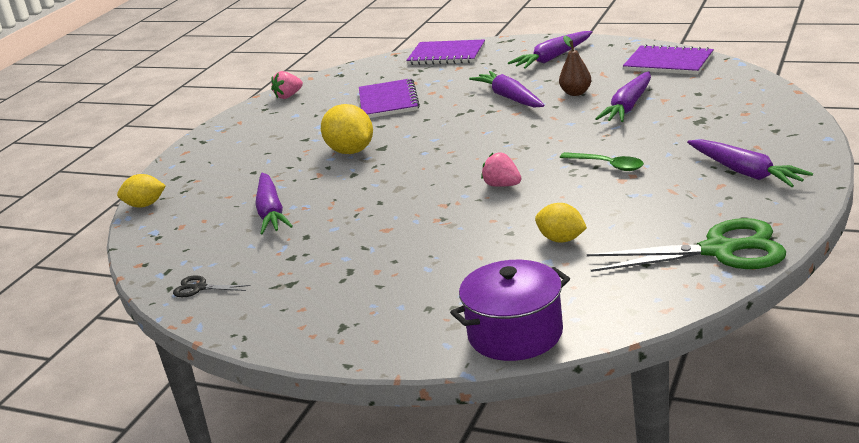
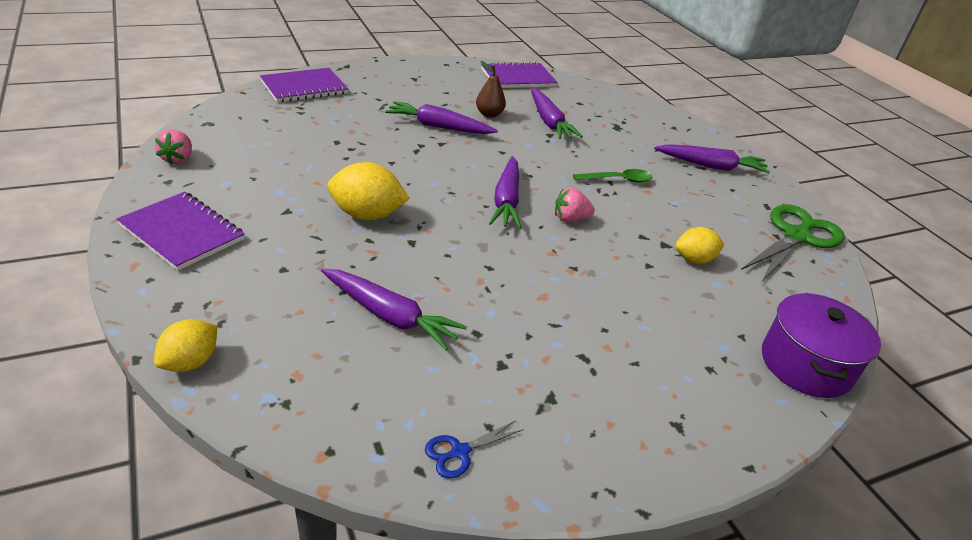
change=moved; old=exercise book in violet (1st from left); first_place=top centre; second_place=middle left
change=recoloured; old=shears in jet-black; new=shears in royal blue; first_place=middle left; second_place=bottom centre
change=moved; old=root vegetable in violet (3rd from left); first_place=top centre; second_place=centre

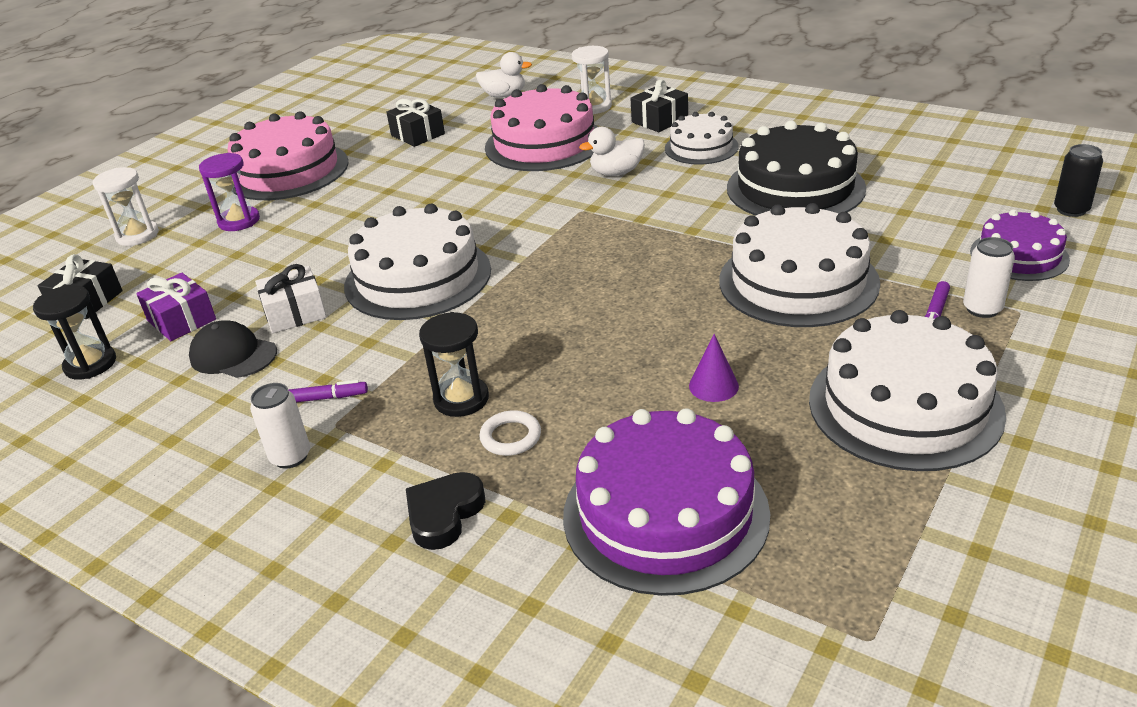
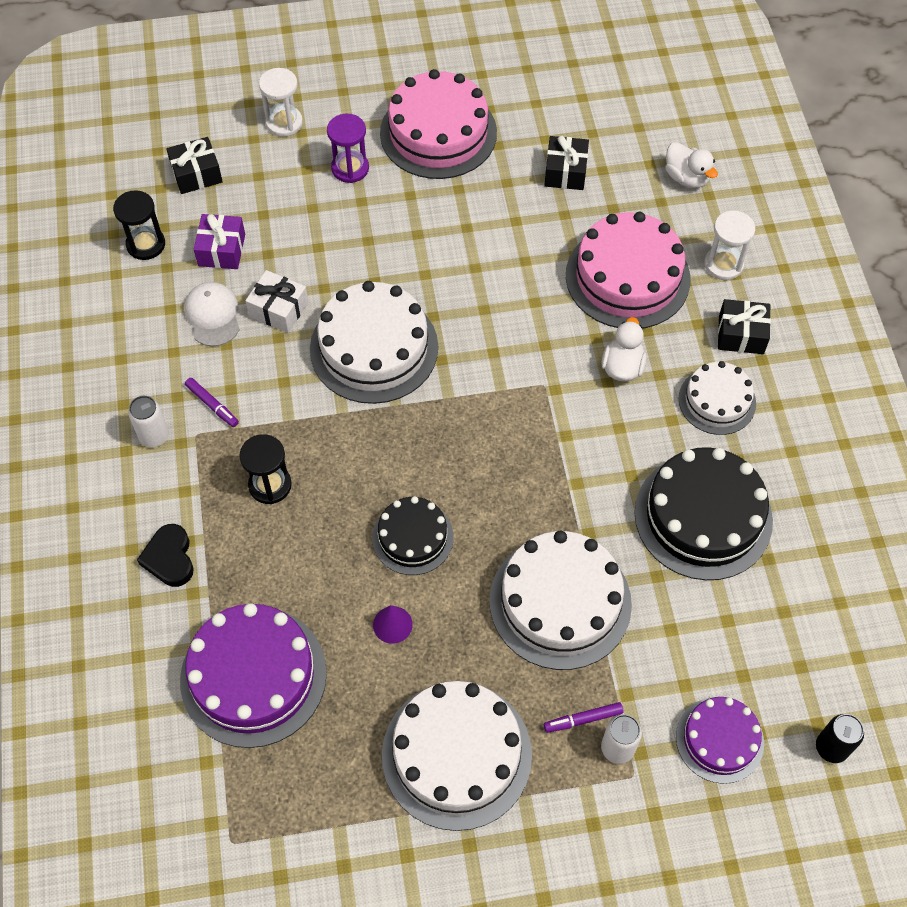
change=turned; old=love heart in jet-black; first_place=bottom centre; second_place=middle left; degrees=-90
change=recoloured; old=peaked cap in jet-black; new=peaked cap in white; first_place=middle left; second_place=middle left
change=added; new=gateau in jet-black (1st from left); second_place=centre
change=turned; old=toy duck in white (2nd from left in the first image); first_place=top centre; second_place=middle right; degrees=75
change=removed; old=torus in white; first_place=centre

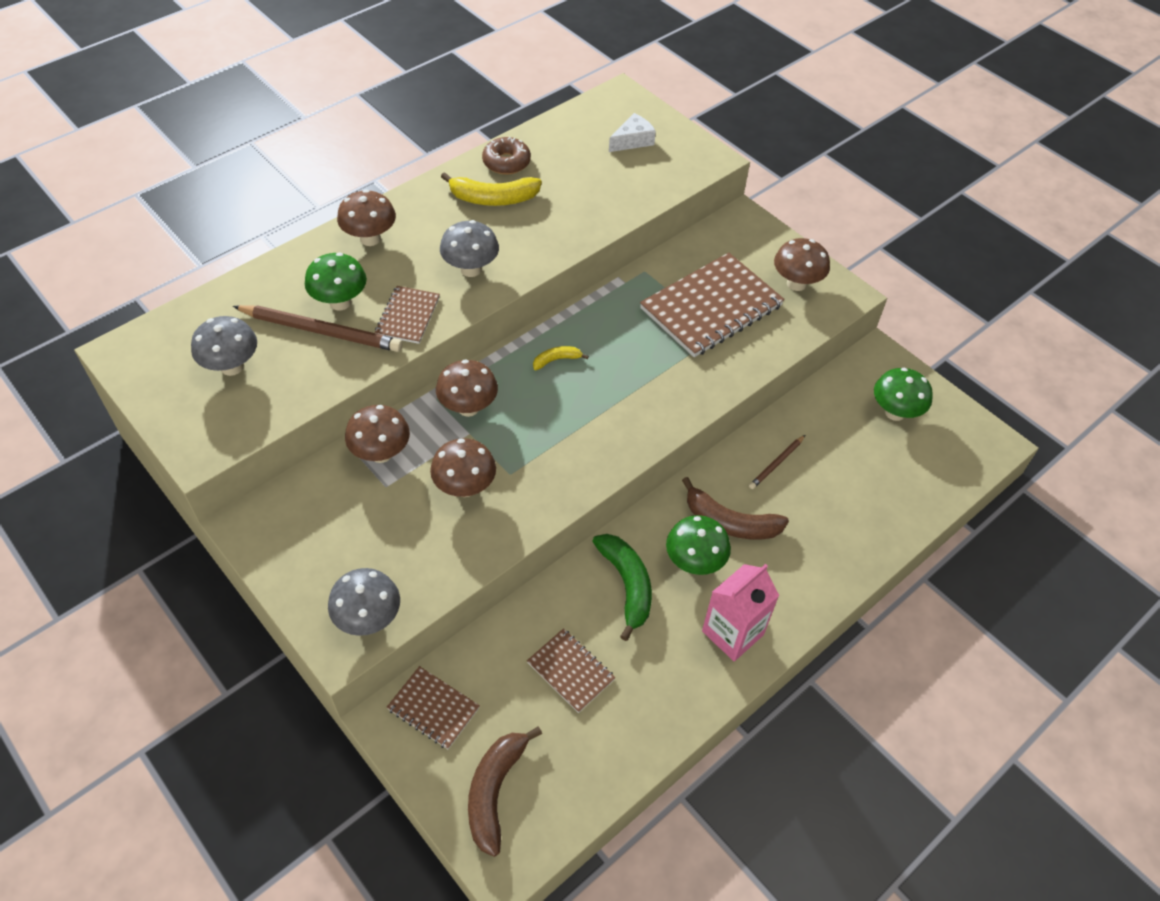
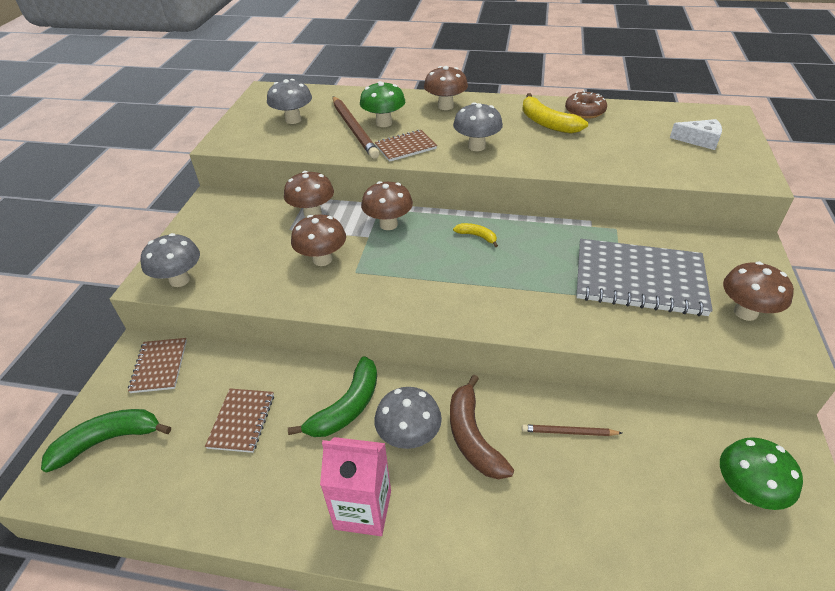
change=recoloured; old=banana fruit in russet (1st from left); new=banana fruit in leaf-green (1st from left); first_place=bottom centre; second_place=bottom left
change=recoloured; old=toadstool in leaf-green (2nd from left); new=toadstool in ash-grey (3rd from left); first_place=centre; second_place=bottom centre
change=recoloured; old=exercise book in russet (4th from left); new=exercise book in ash-grey; first_place=centre; second_place=middle right

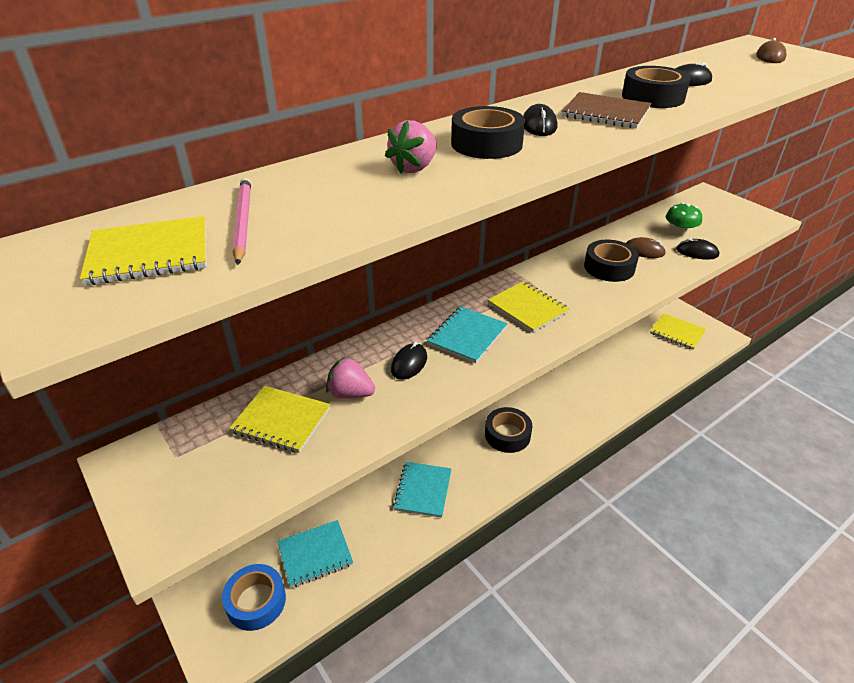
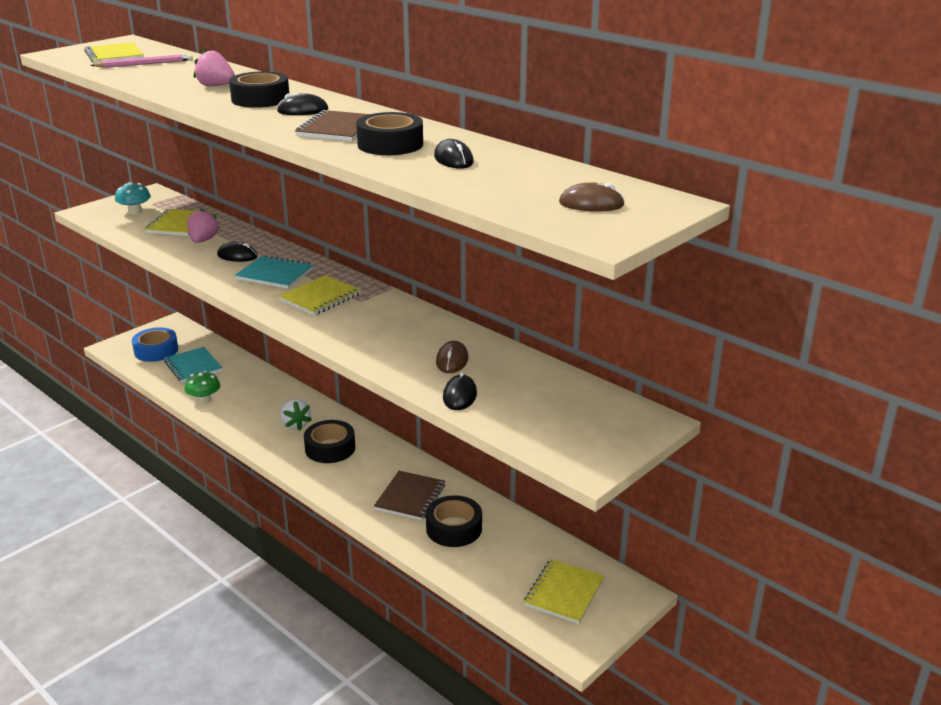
change=added; new=toadstool in turquoise; second_place=top left
change=moved; old=toadstool in leaf-green; first_place=top right; second_place=middle left
change=added; new=toy strawberry in white; second_place=middle left
change=added; new=exercise book in russet (2nd from left); second_place=bottom centre
change=moved; old=roll of tape in jet-black (3rd from left in the first image); new=roll of tape in jet-black (4th from left); first_place=middle right; second_place=bottom centre
change=removed; old=exercise book in turquoise (2nd from left); first_place=bottom centre

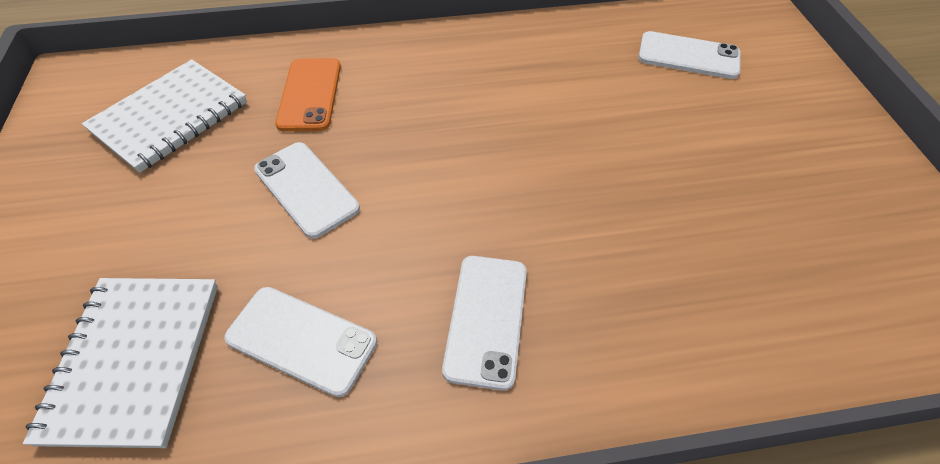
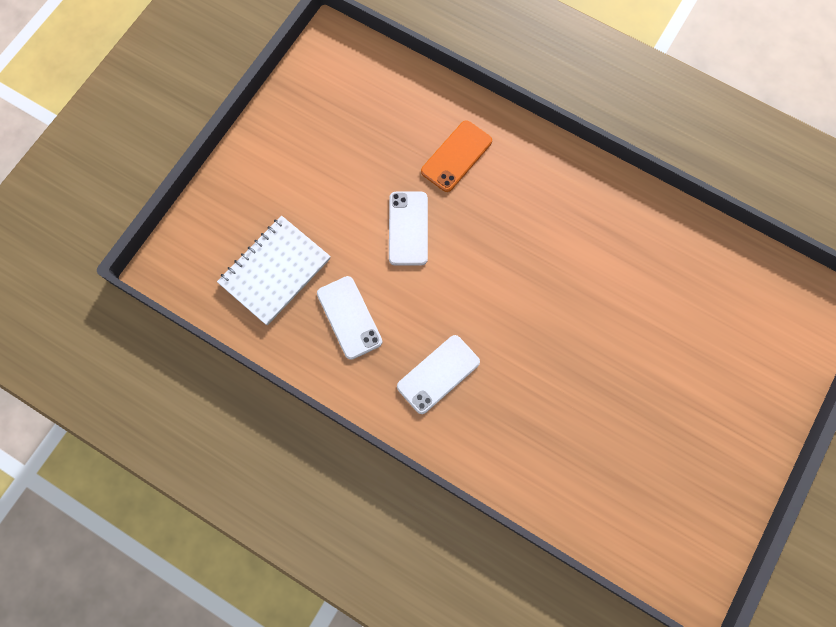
change=removed; old=exercise book in white (2nd from left); first_place=top left
change=removed; old=smartphone in white (4th from left); first_place=top right

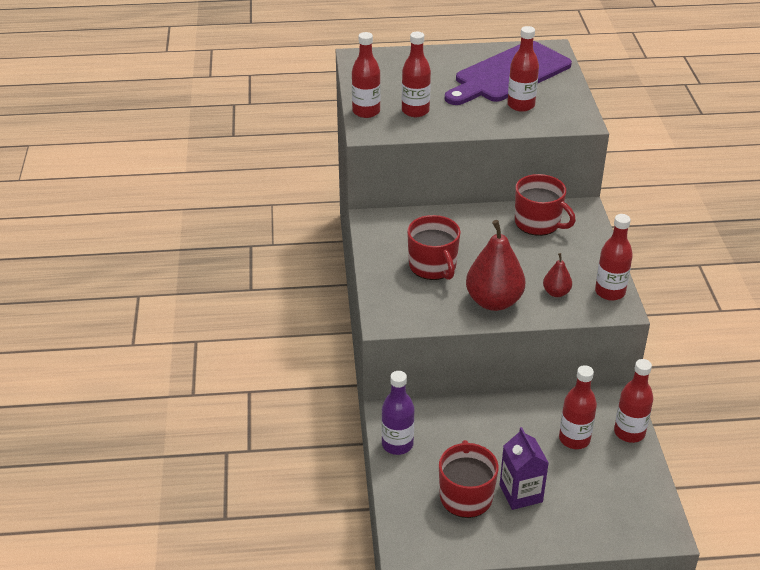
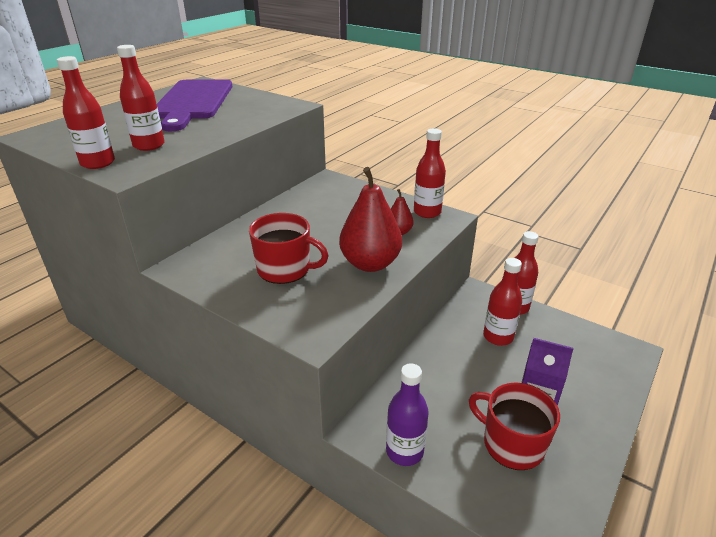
change=removed; old=drink bottle in red (3rd from left); first_place=top right
change=removed; old=coffee mug in red (3rd from left); first_place=middle right

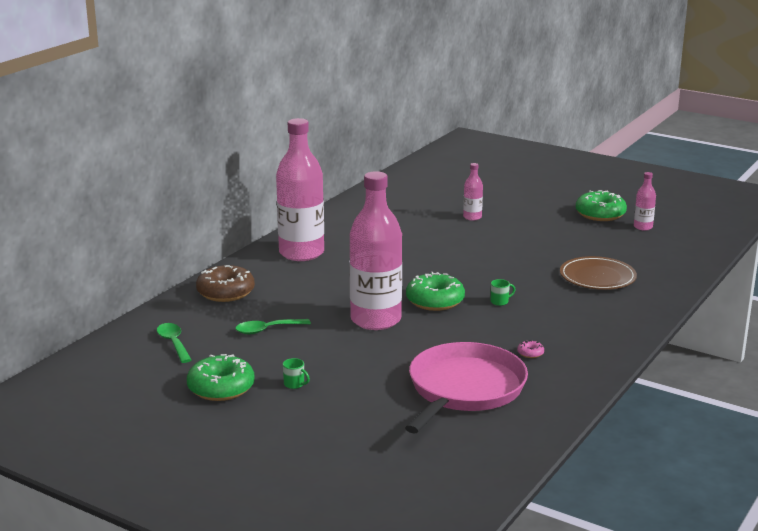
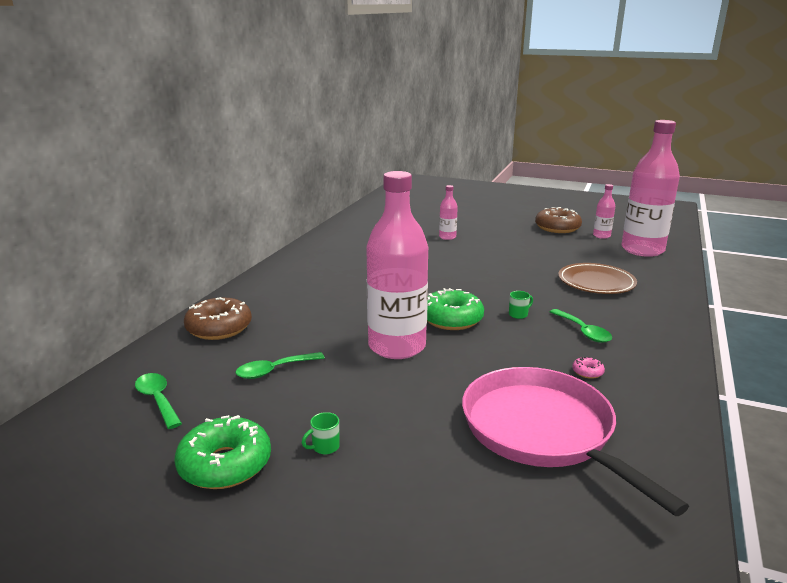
change=turned; old=coffee mug in leaf-green (1st from left); first_place=bottom centre; second_place=bottom centre; degrees=120
change=turned; old=frying pan in rose-pink; first_place=bottom centre; second_place=bottom right; degrees=-45
change=recoloured; old=glazed donut in leaf-green (3rd from left); new=glazed donut in russet (2nd from left); first_place=middle right; second_place=middle right
change=added; new=tablespoon in leaf-green (3rd from left); second_place=middle right
change=moved; old=drink bottle in rose-pink (1st from left in the first image); new=drink bottle in rose-pink (4th from left); first_place=centre; second_place=top right

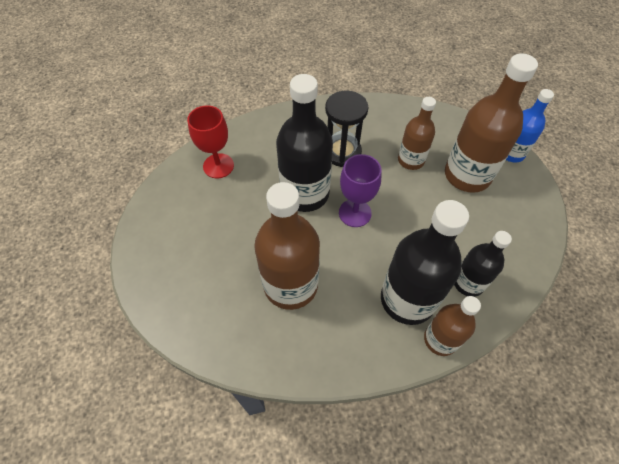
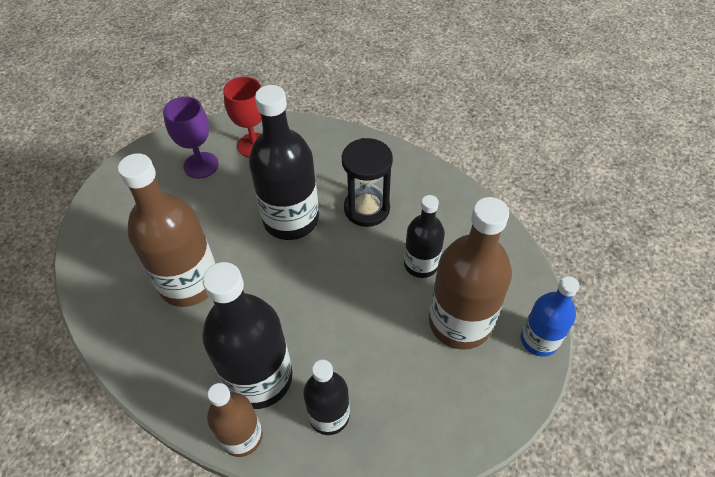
change=moved; old=wine glass in violet; first_place=centre; second_place=top left
change=recoloured; old=drink bottle in russet (2nd from left); new=drink bottle in jet-black (4th from left); first_place=top right; second_place=centre

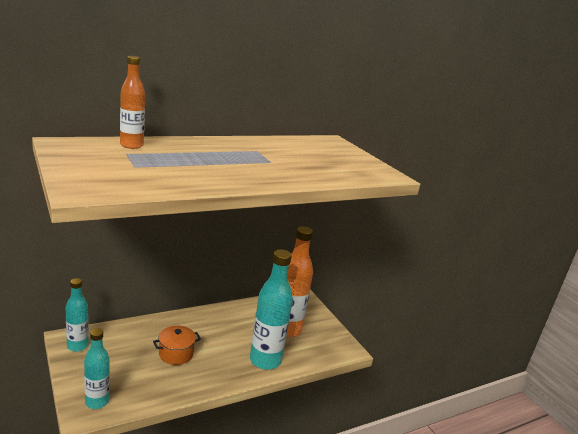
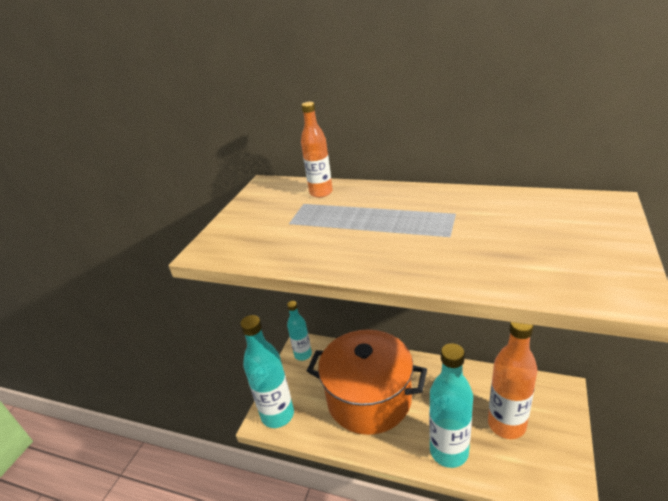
change=resized; old=drink bottle in turquoise (2nd from left in the first image); first_place=bottom left; second_place=bottom centre; factor=1.67
change=resized; old=stockpot in orange-coloured; first_place=bottom left; second_place=bottom centre; factor=2.43

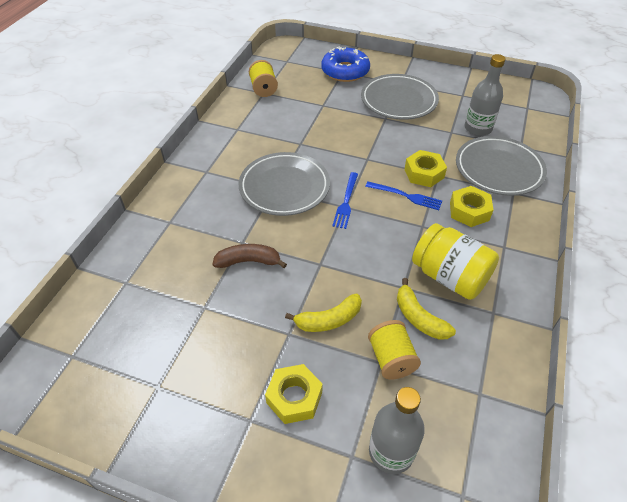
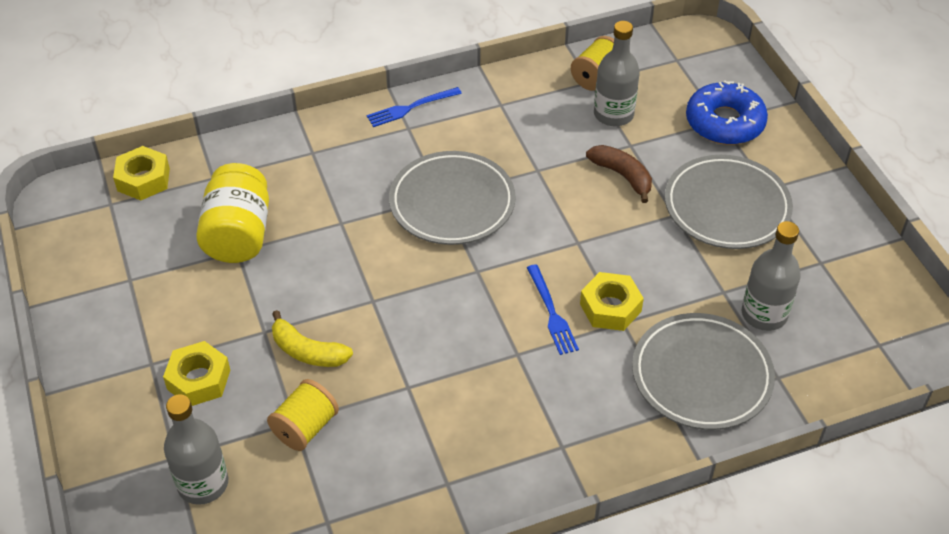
change=moved; old=hexagon nut in yellow (3rd from left in the first image); new=hexagon nut in yellow (1st from left); first_place=middle right; second_place=top left
change=moved; old=preserve jar in yellow; first_place=middle right; second_place=middle left
change=moved; old=fork in royal blue (1st from left); first_place=centre; second_place=top centre
change=moved; old=banana fruit in russet; first_place=centre; second_place=top centre
change=added; new=drink bottle in ash-grey (2nd from left); second_place=top centre
change=removed; old=banana fruit in yellow (2nd from left); first_place=middle right

